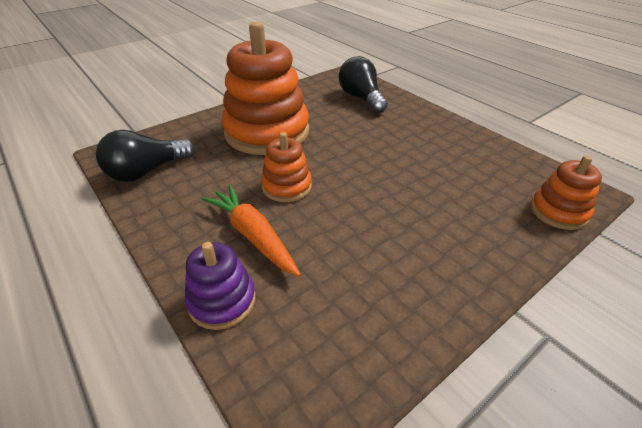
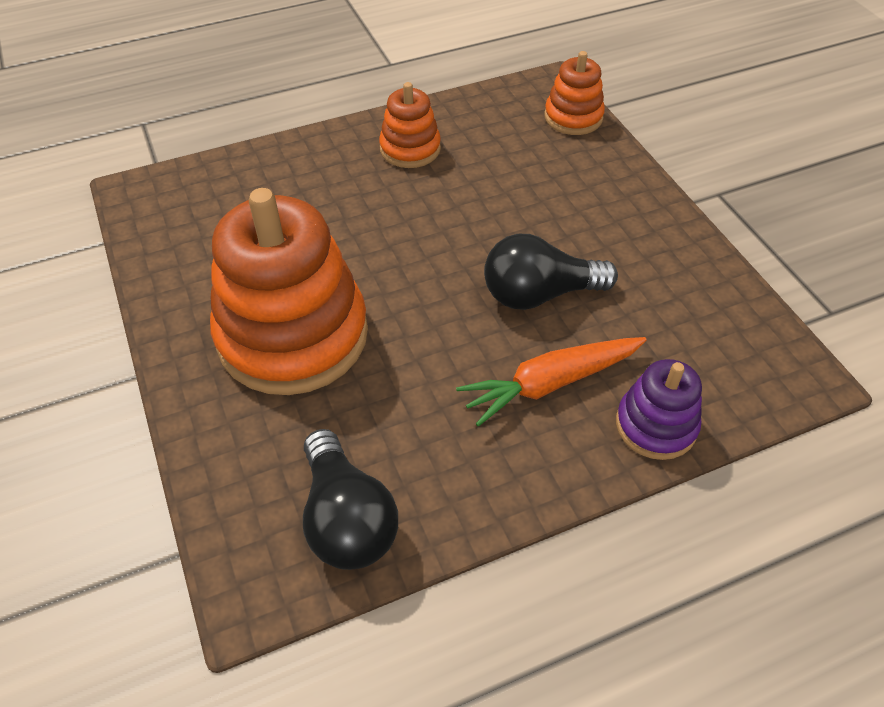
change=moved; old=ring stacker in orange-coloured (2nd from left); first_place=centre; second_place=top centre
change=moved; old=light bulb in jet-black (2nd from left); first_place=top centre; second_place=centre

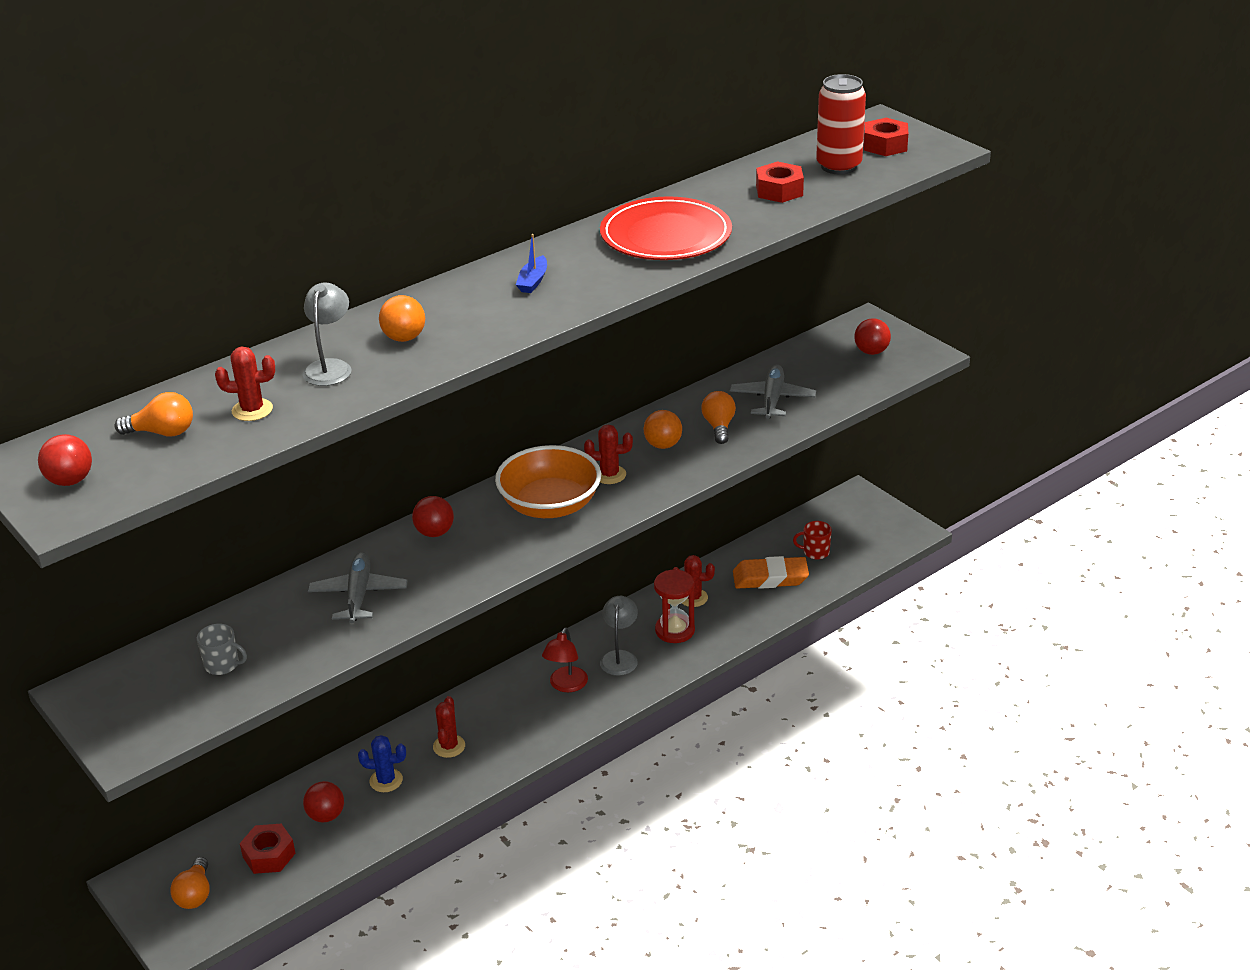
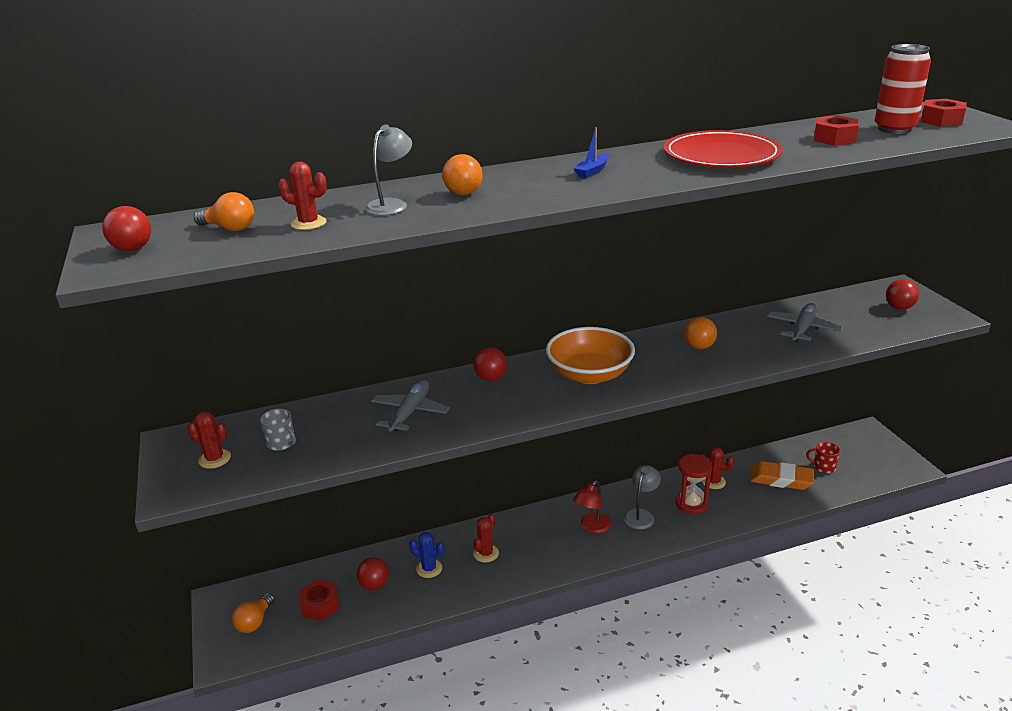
change=moved; old=saguaro cactus in red (3rd from left in the first image); new=saguaro cactus in red (1st from left); first_place=centre; second_place=middle left
change=removed; old=light bulb in orange-coloured (3rd from left); first_place=centre

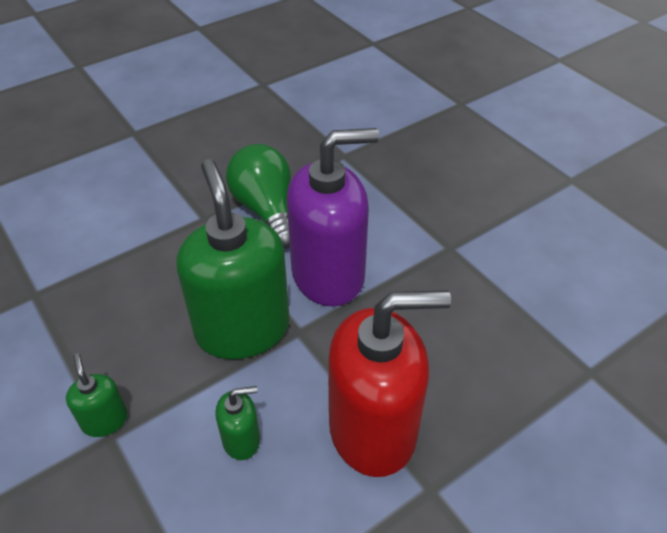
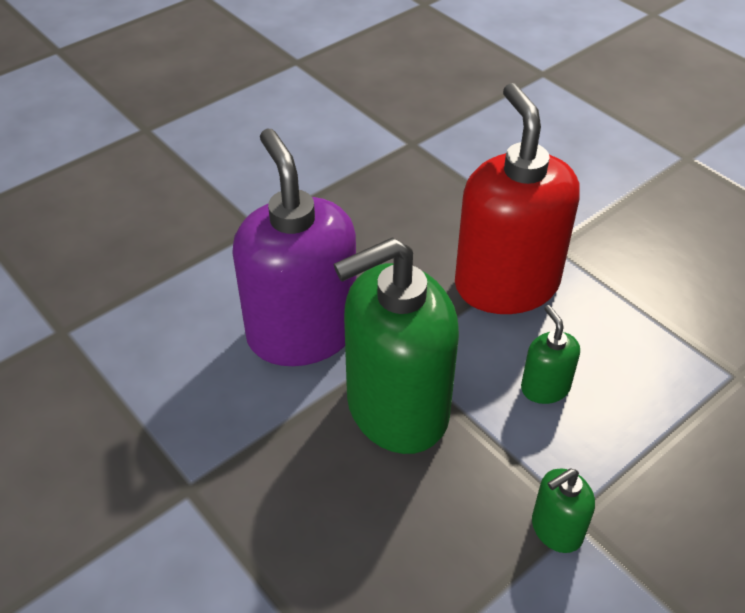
change=removed; old=light bulb in leaf-green; first_place=centre

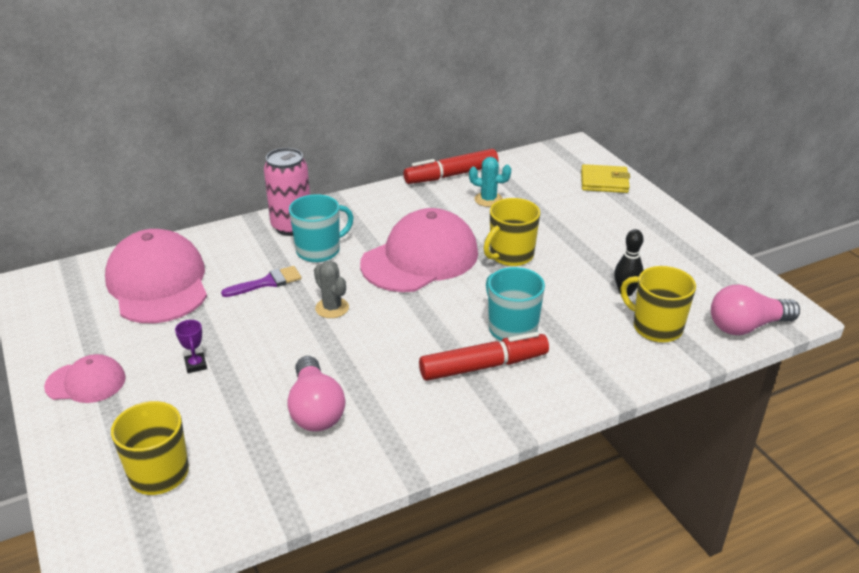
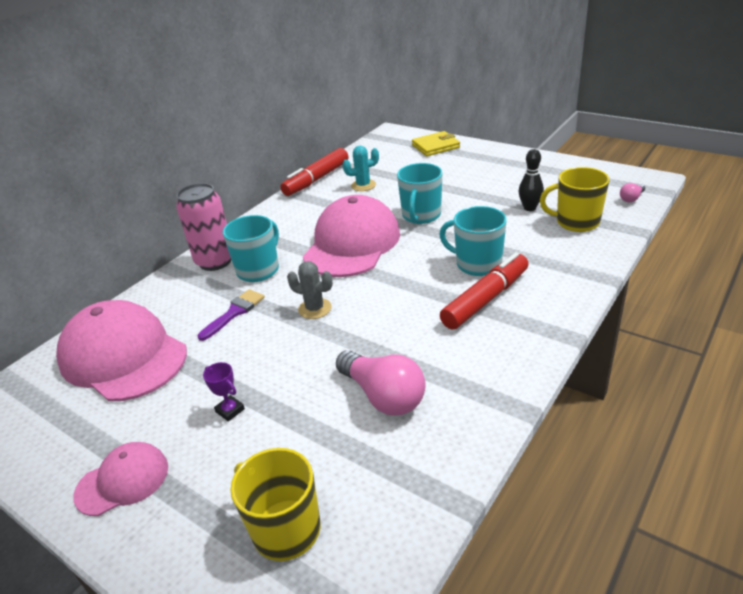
change=recoloured; old=coffee mug in yellow (2nd from left); new=coffee mug in turquoise (2nd from left); first_place=centre; second_place=top centre
change=resized; old=light bulb in rose-pink (2nd from left); first_place=middle right; second_place=top right; factor=0.47

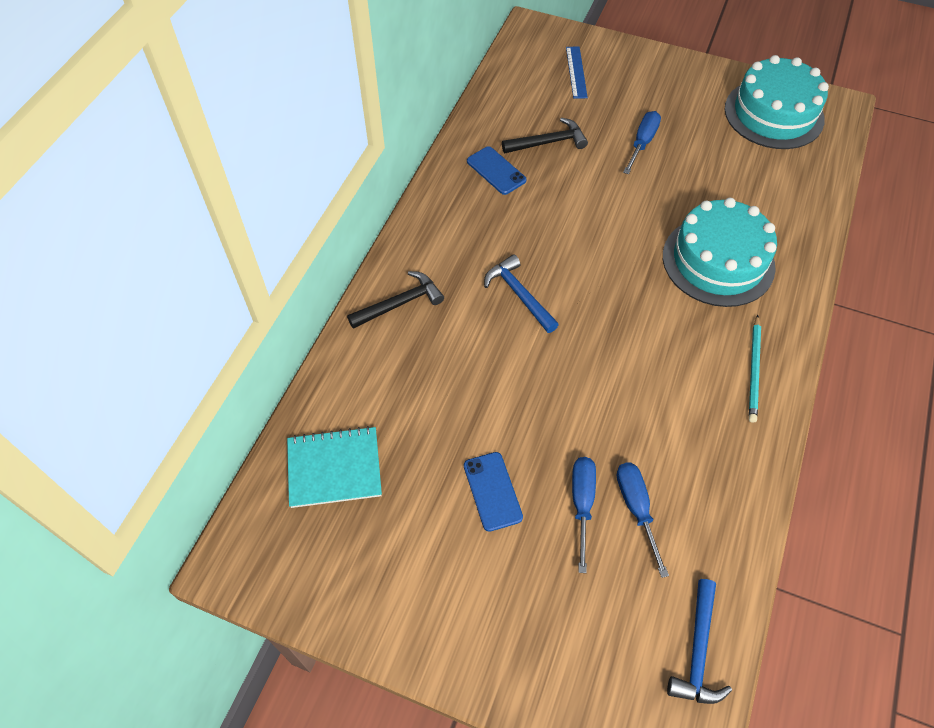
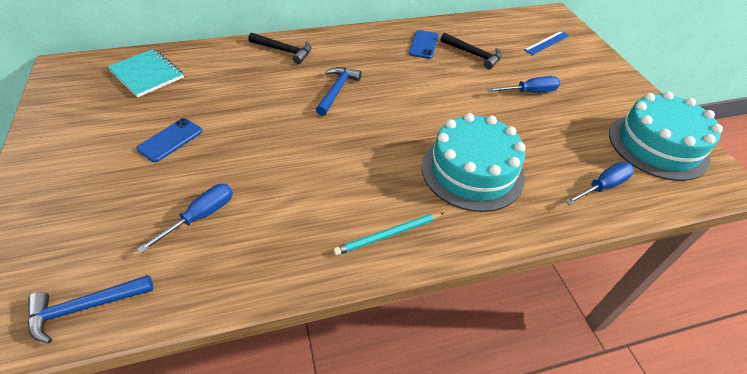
change=moved; old=flat screwdriver in royal blue (1st from left in the first image); new=flat screwdriver in royal blue (3rd from left); first_place=bottom centre; second_place=middle right

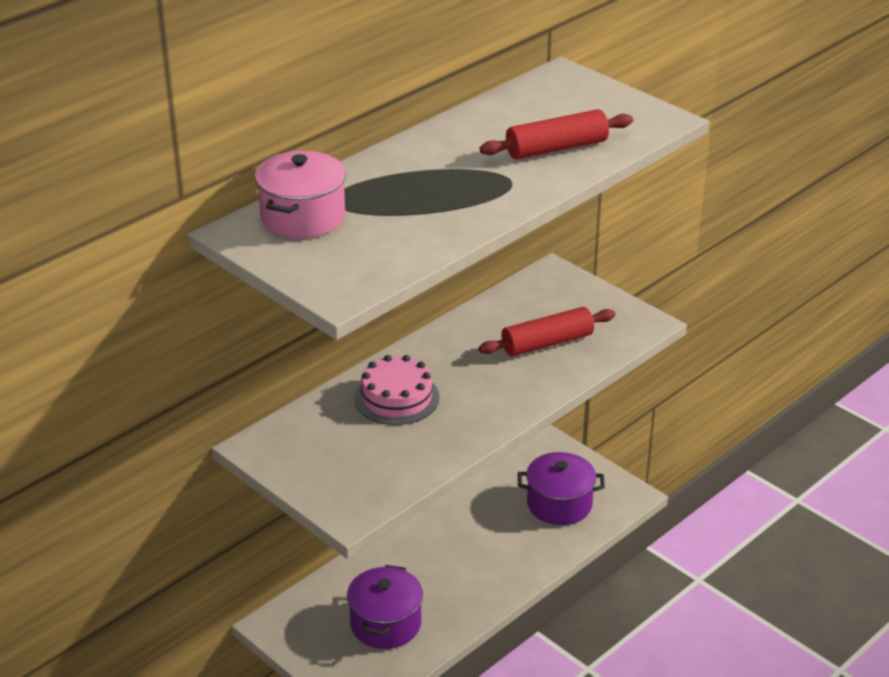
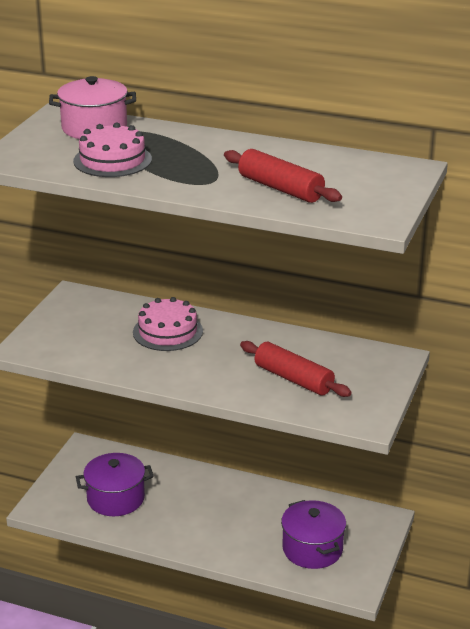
change=added; new=gateau in rose-pink (1st from left); second_place=top left

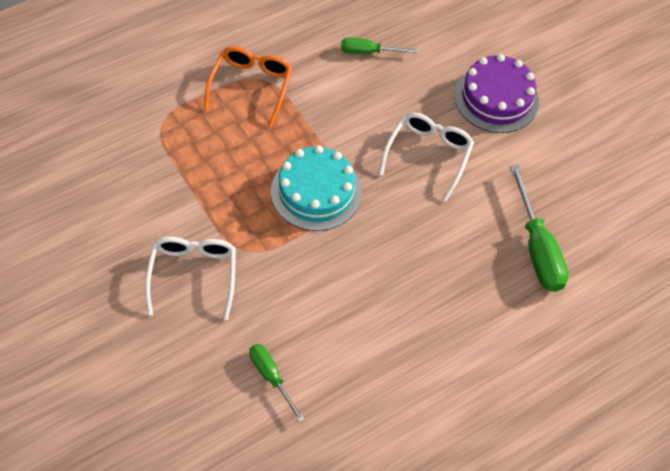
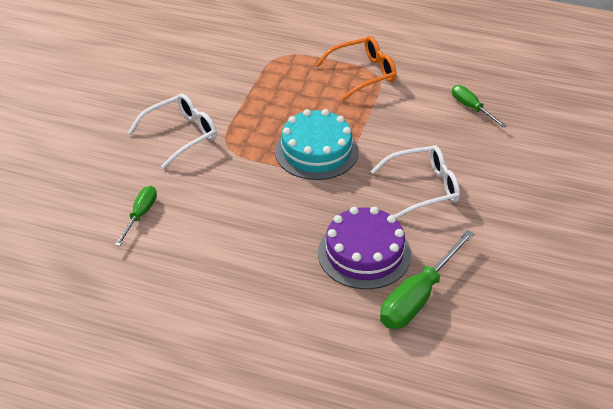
change=moved; old=gateau in violet; first_place=top right; second_place=centre

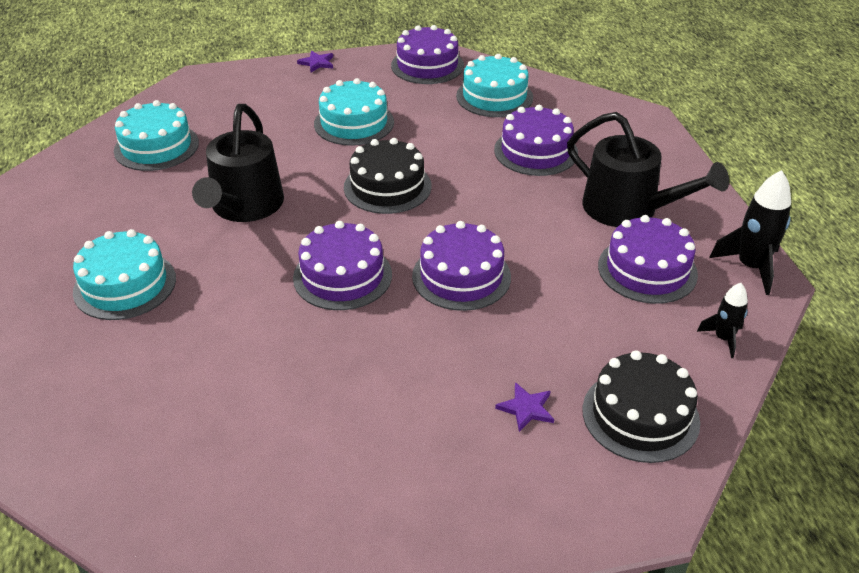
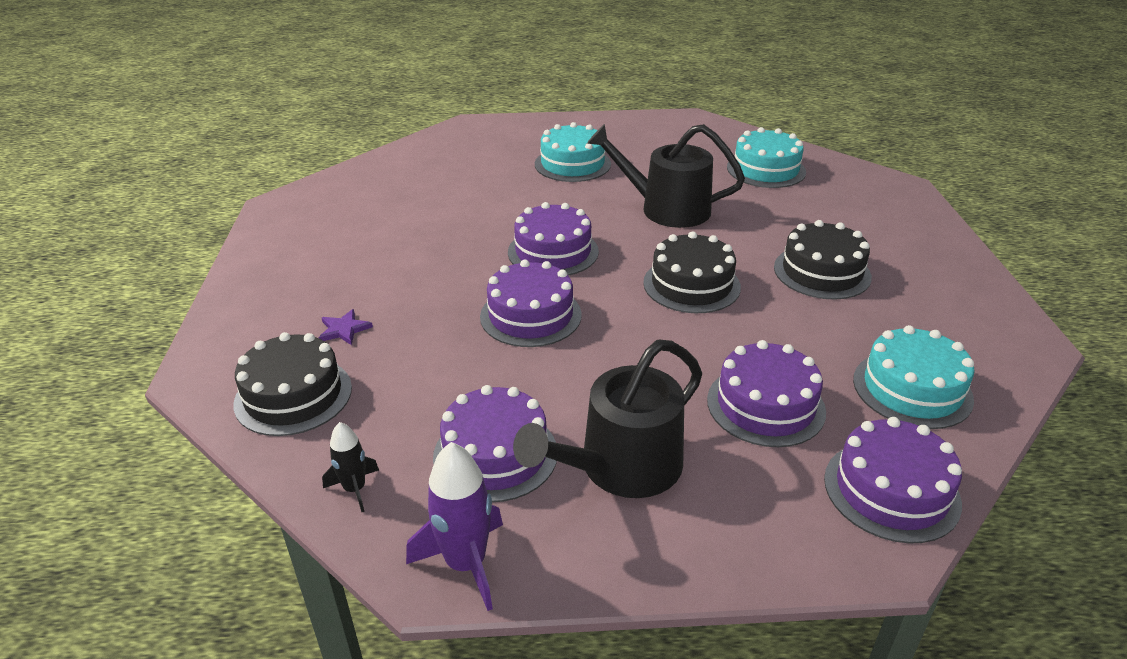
change=recoloured; old=rocket in jet-black (2nd from left); new=rocket in violet; first_place=middle right; second_place=bottom centre
change=recoloured; old=gateau in turquoise (3rd from left); new=gateau in jet-black (3rd from left); first_place=top centre; second_place=middle right
change=moved; old=gateau in violet (2nd from left in the first image); new=gateau in violet (5th from left); first_place=top centre; second_place=bottom right
change=removed; old=five-pointed star in violet (1st from left); first_place=top centre

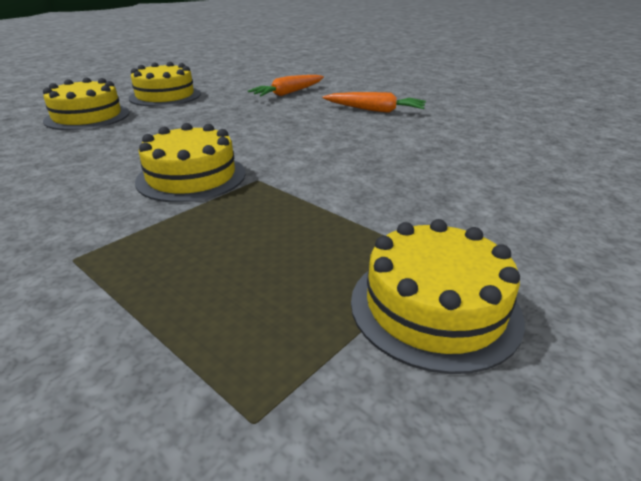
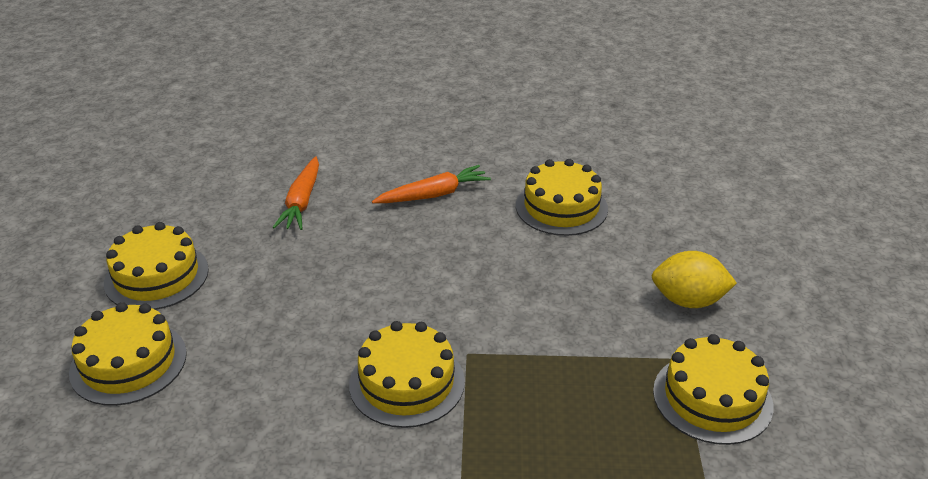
change=added; new=gateau in yellow (4th from left); second_place=centre
change=added; new=citrus fruit in yellow; second_place=middle right

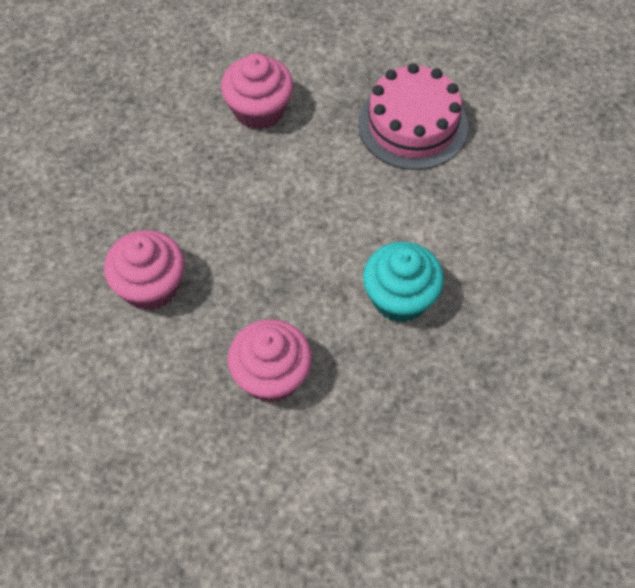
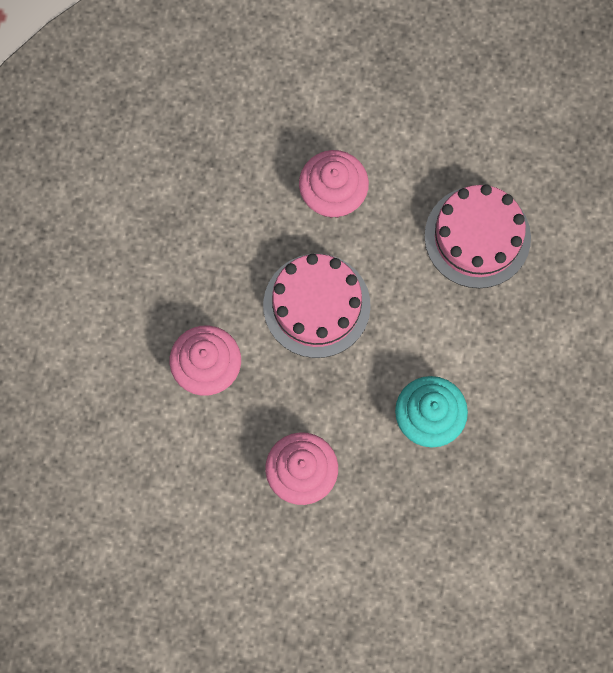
change=added; new=gateau in rose-pink (1st from left); second_place=centre

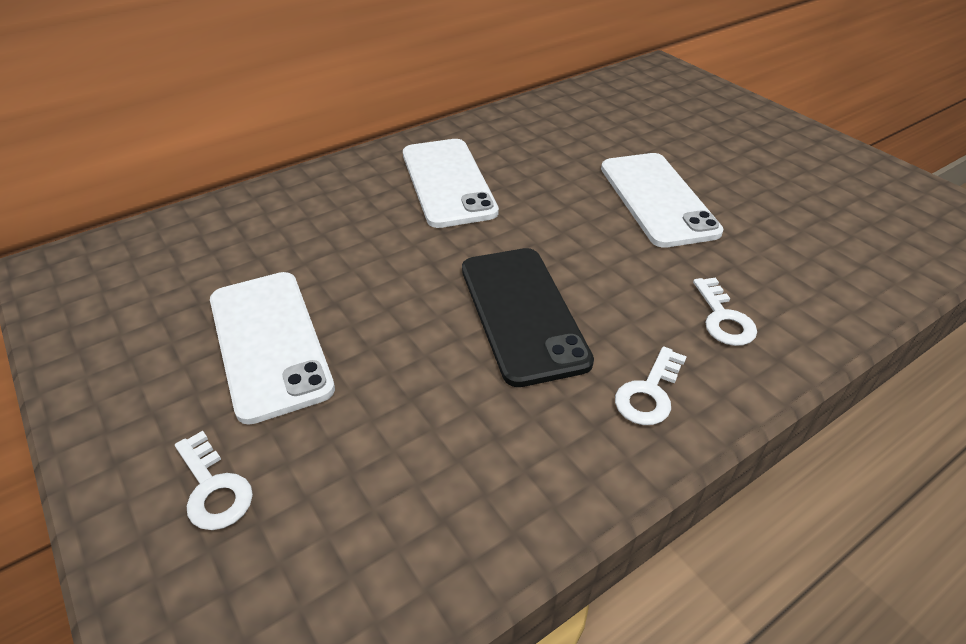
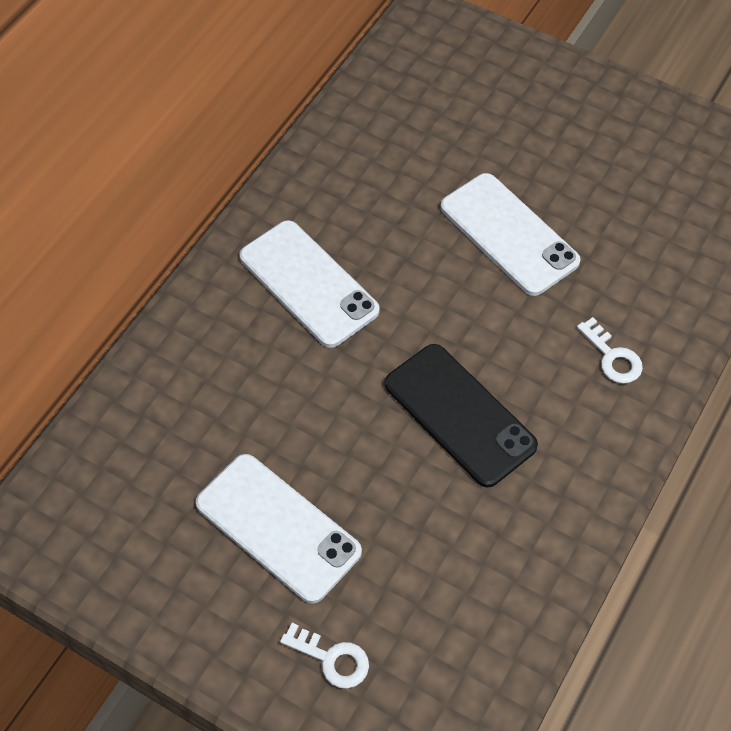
change=removed; old=door key in white (2nd from left); first_place=middle right

